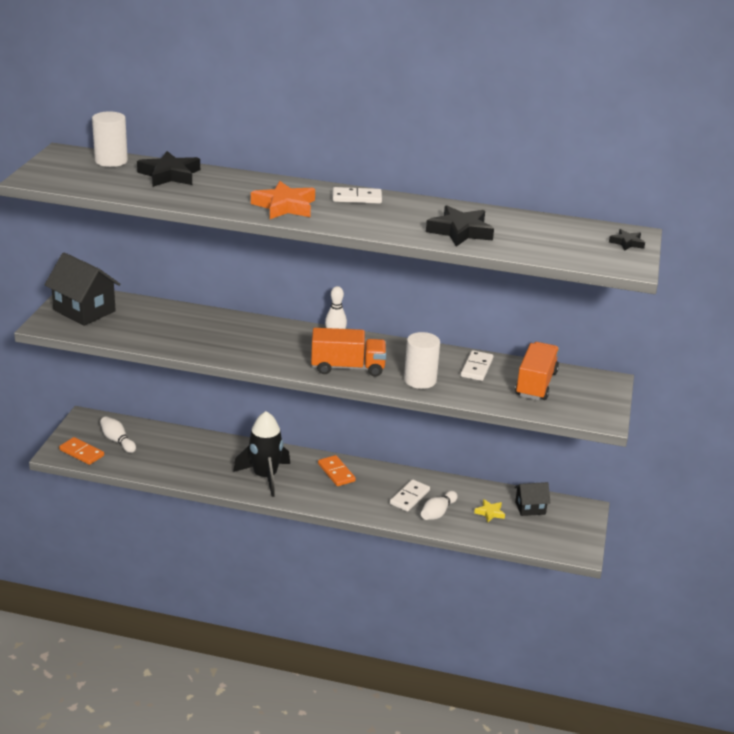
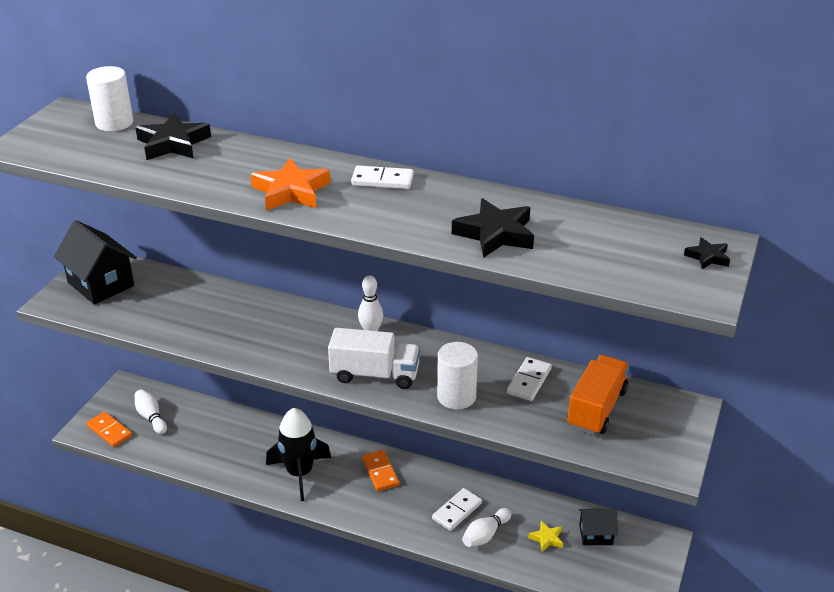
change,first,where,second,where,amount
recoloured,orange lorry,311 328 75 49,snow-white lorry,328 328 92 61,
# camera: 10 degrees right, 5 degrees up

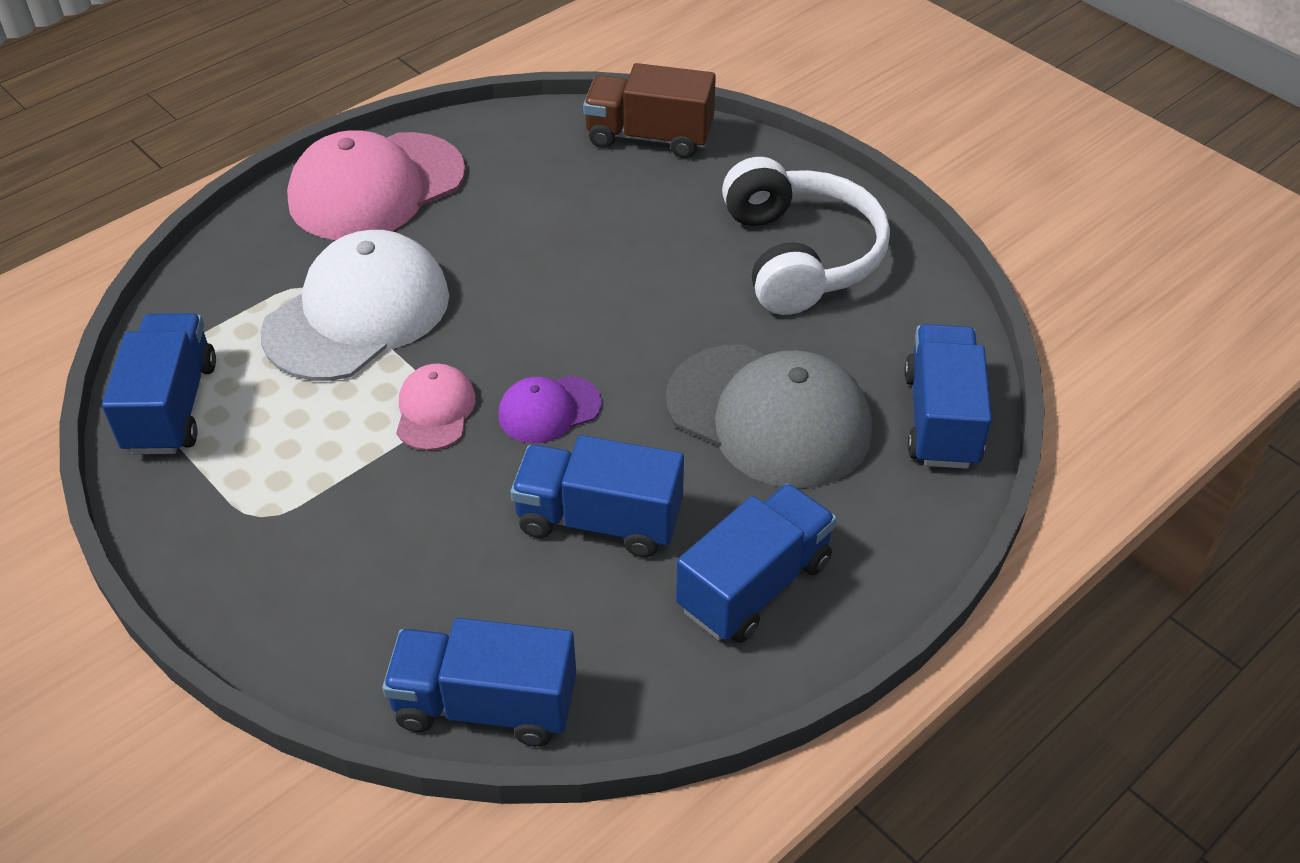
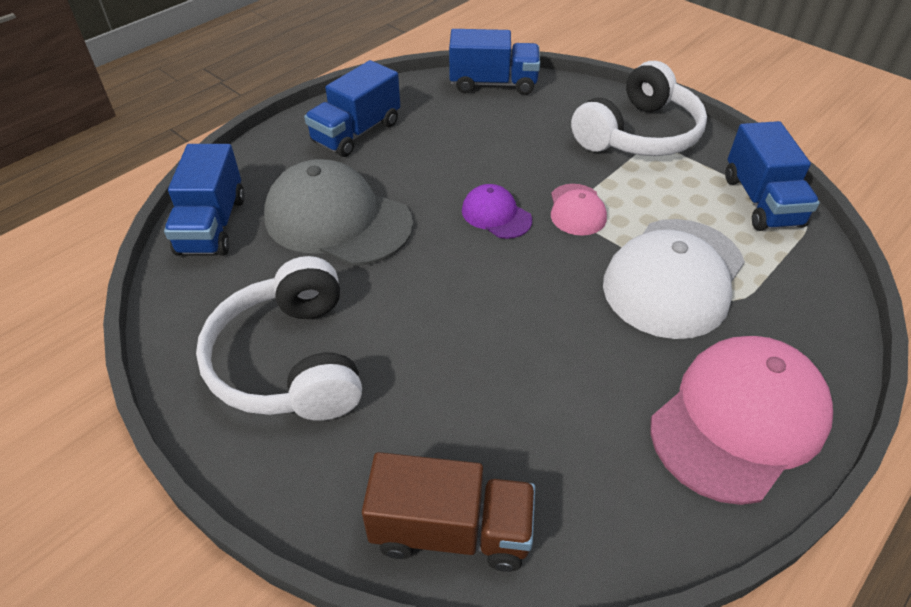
change,first,where,second,where,amount
turned,violet baseball cap,498 376 104 67,,462 184 70 55,105 degrees counterclockwise
removed,royal blue lorry,511 435 173 122,,,
added,,,snow-white over-ear headphones,571 61 136 95,
# camera: 175 degrees right, 0 degrees up

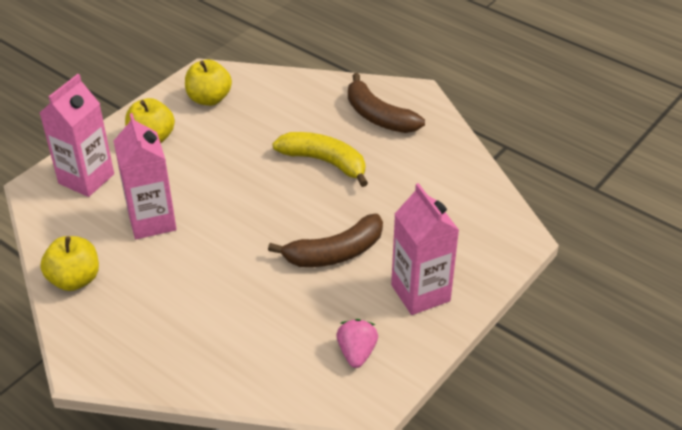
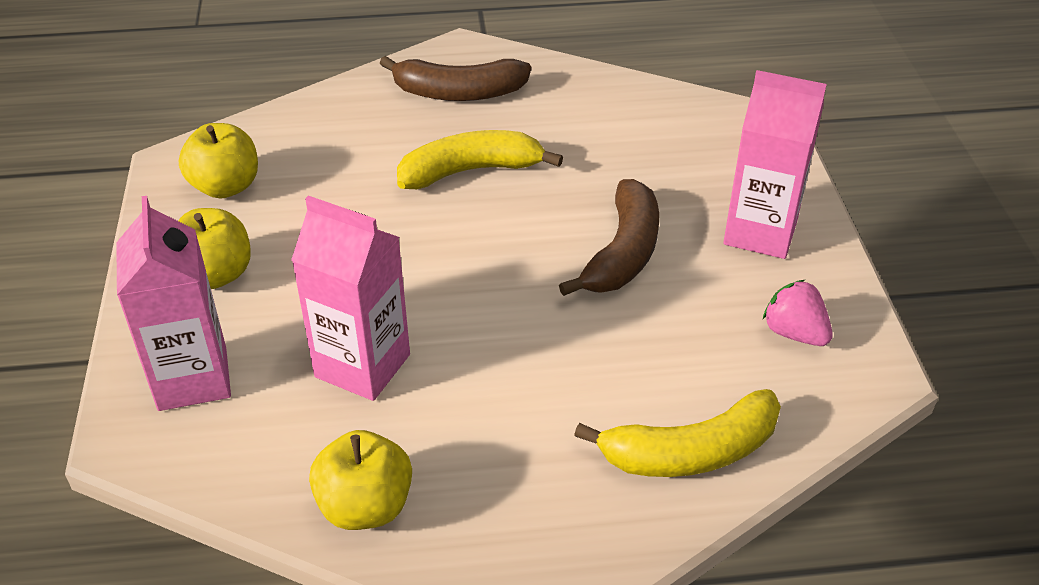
change,first,where,second,where,amount
added,,,bright yellow banana fruit,574 389 207 88,
# camera: 45 degrees left, 0 degrees up

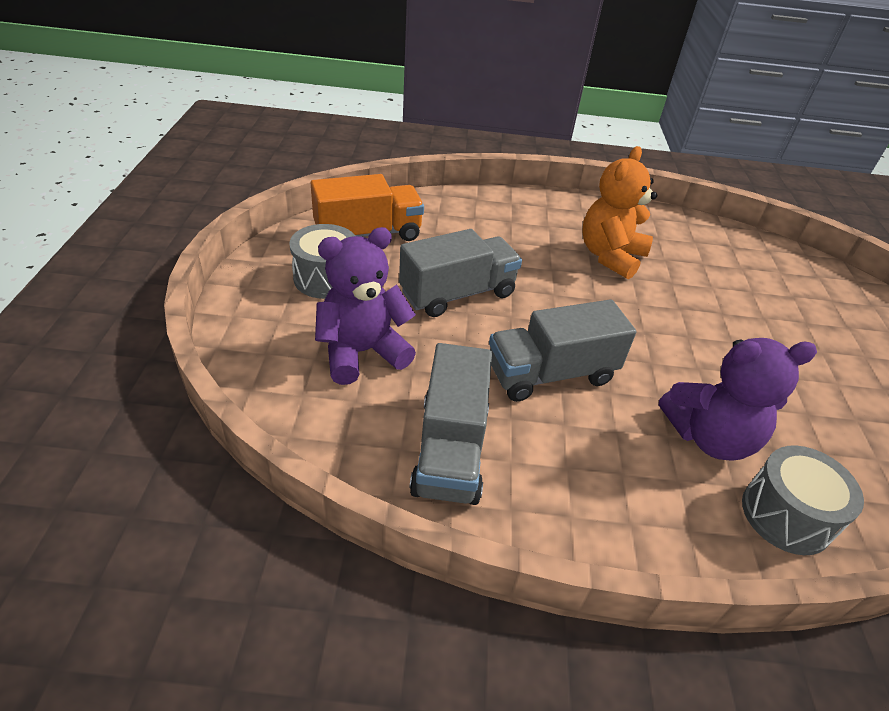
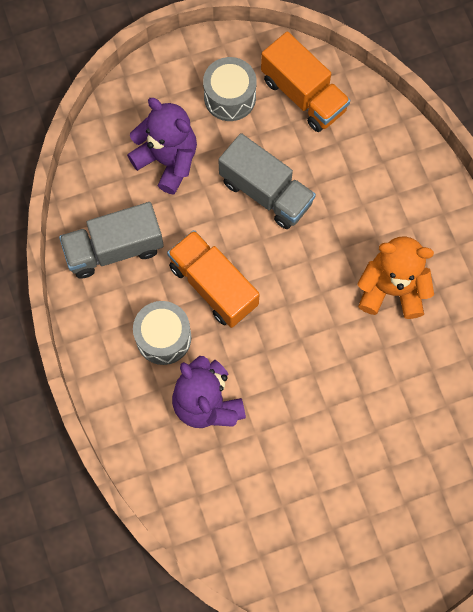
change,first,where,second,where,amount
recoloured,grey lorry,489 299 147 103,orange lorry,167 230 92 98,
moved,grey toy drum,742 446 122 109,,133 301 58 64,
# camera: 70 degrees right, 30 degrees up

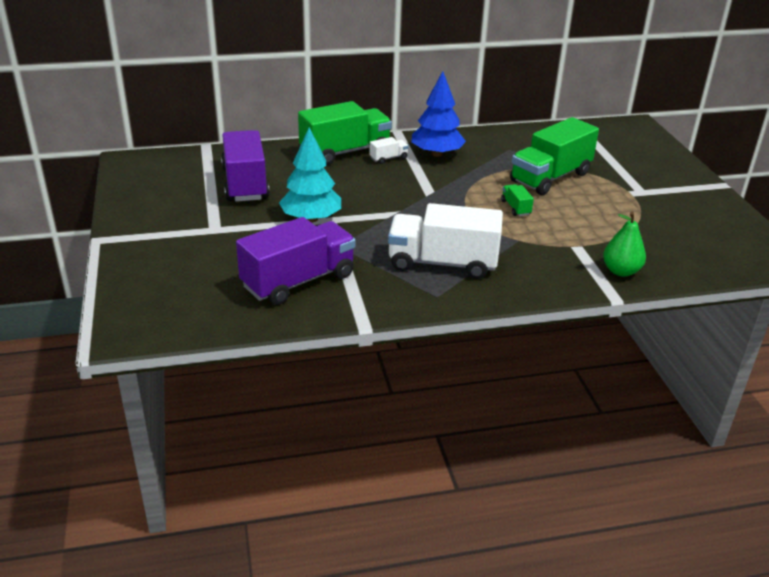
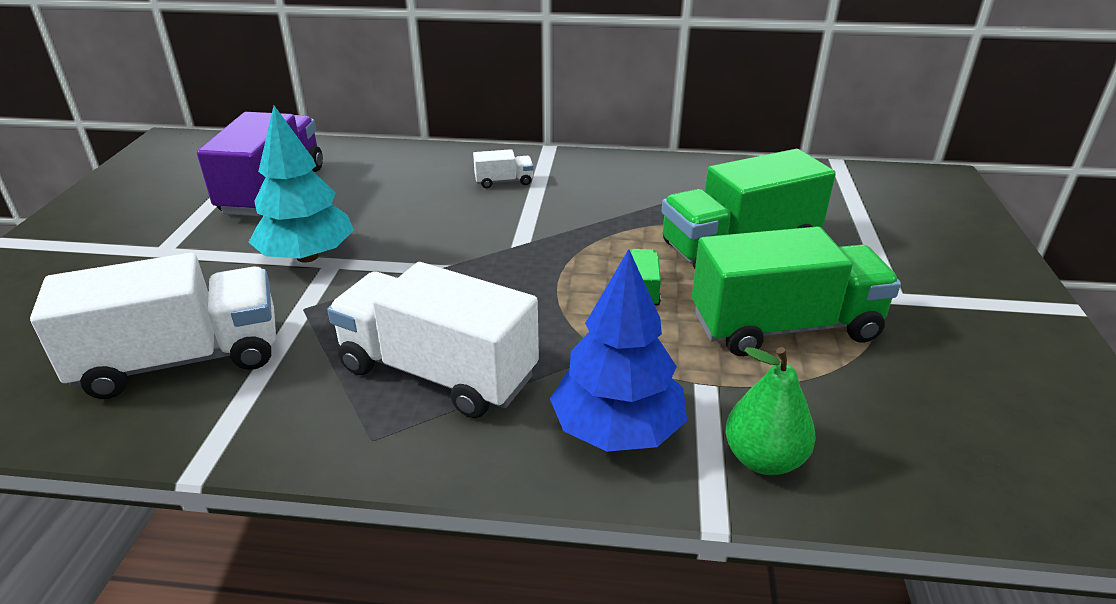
change,first,where,second,where,amount
moved,royal blue tree,411 71 55 86,,550 249 137 203,
moved,leaf-green lorry,298 101 94 64,,692 226 209 130,
recoloured,violet lorry,236 217 120 88,snow-white lorry,30 253 246 146,
# camera: 20 degrees right, 0 degrees up

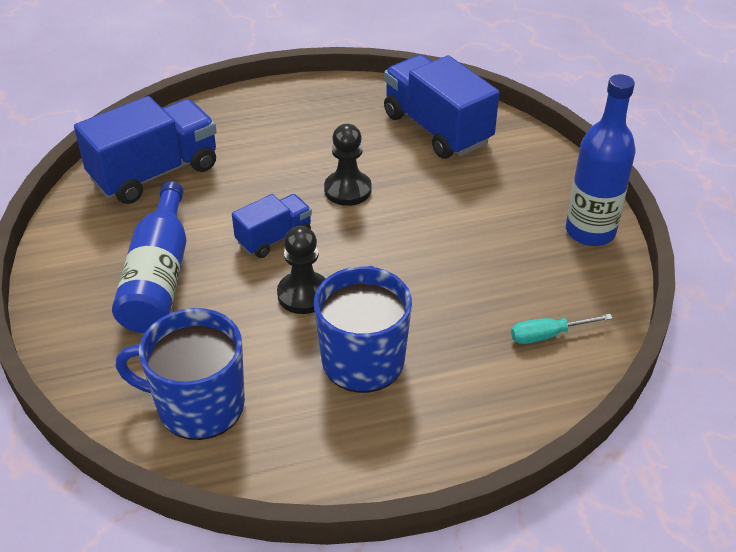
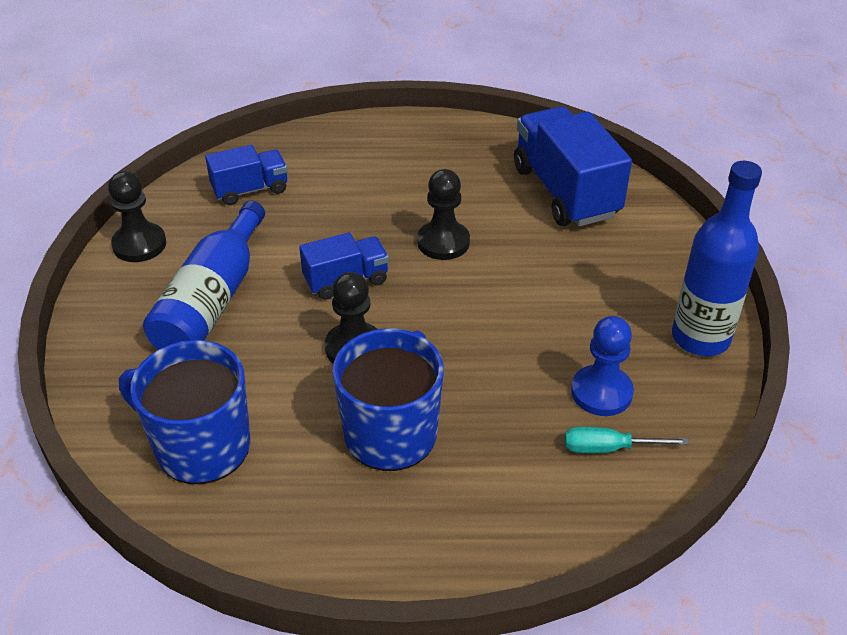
change,first,where,second,where,amount
resized,royal blue lorry,74 96 143 108,,205 145 83 60,x0.56
added,,,black chess pawn,108 171 58 91,
added,,,royal blue chess pawn,571 316 63 100,
# camera: 15 degrees right, 0 degrees up

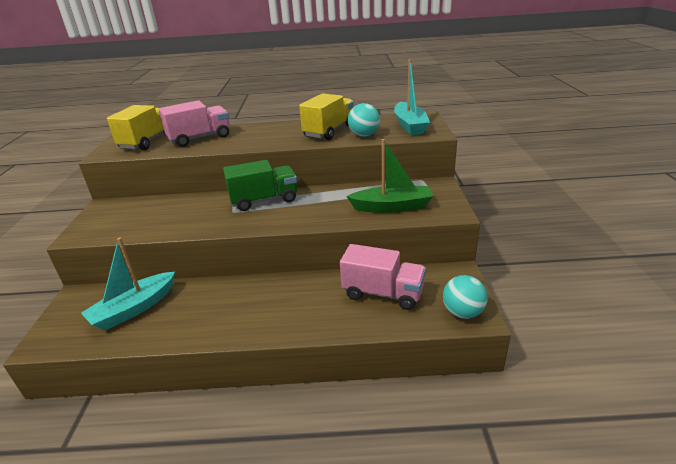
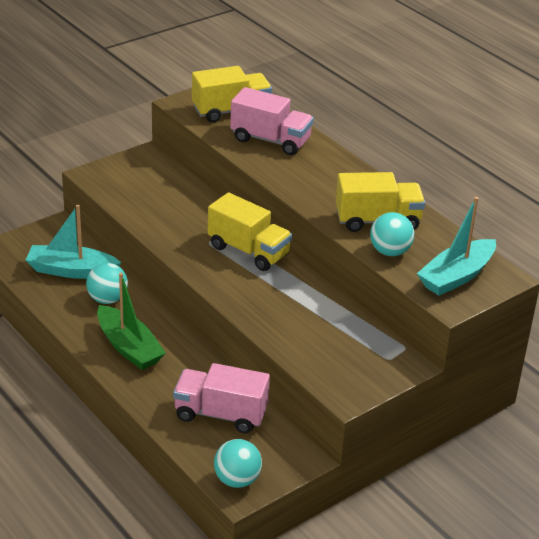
change,first,where,second,where,amount
moved,leaf-green boat,346 139 87 74,,97 273 69 97,
recoloured,leaf-green lorry,223 160 74 51,bright yellow lorry,208 192 84 79,
turned,rose-pink lorry,340 244 86 66,,173 363 97 70,120 degrees clockwise
added,,,turquoise ball,86 263 42 41,
# camera: 50 degrees right, 5 degrees up

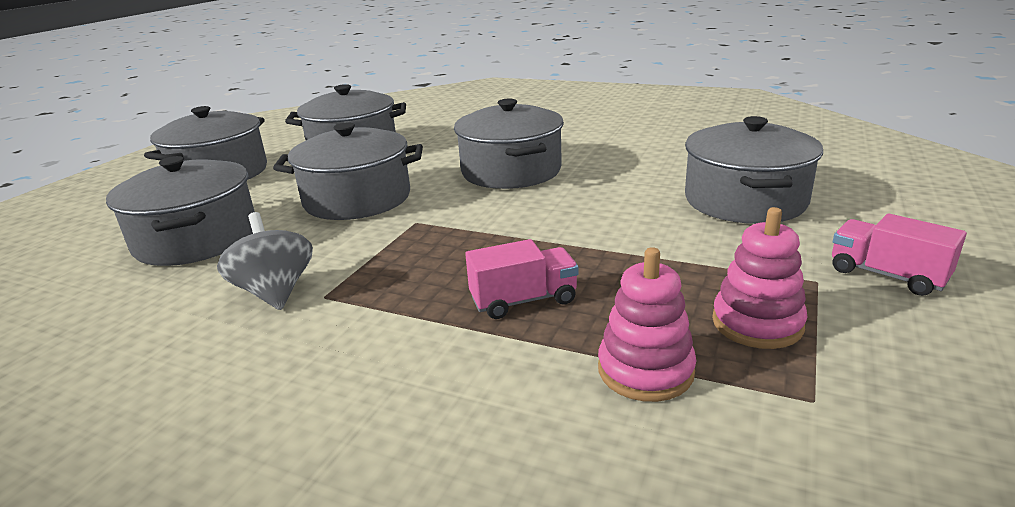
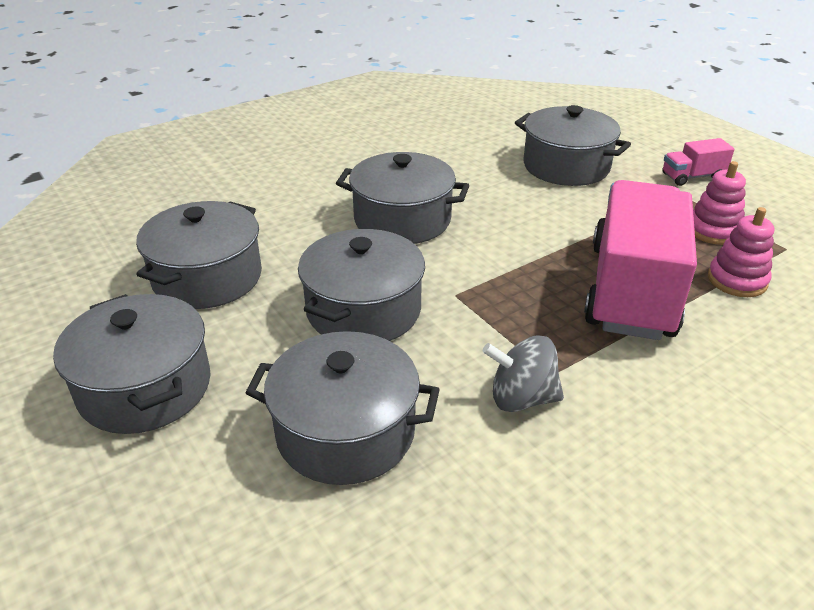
change,first,where,second,where,amount
resized,rose-pink lorry,465 239 114 80,,584 180 113 160,x2.39
# camera: 60 degrees left, 10 degrees up

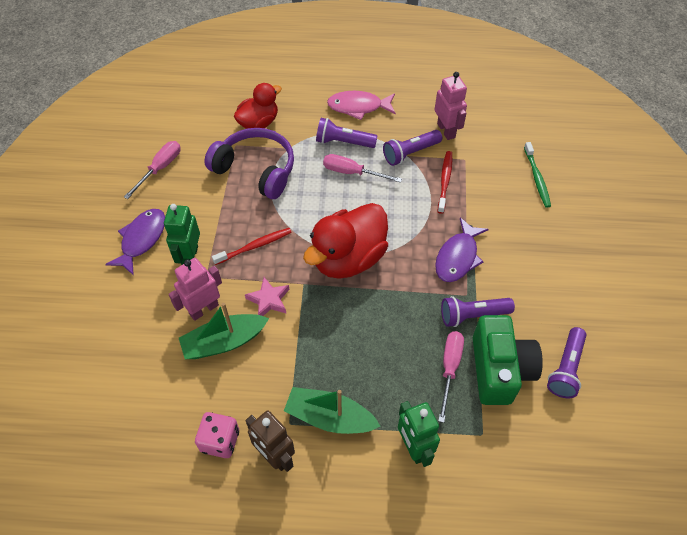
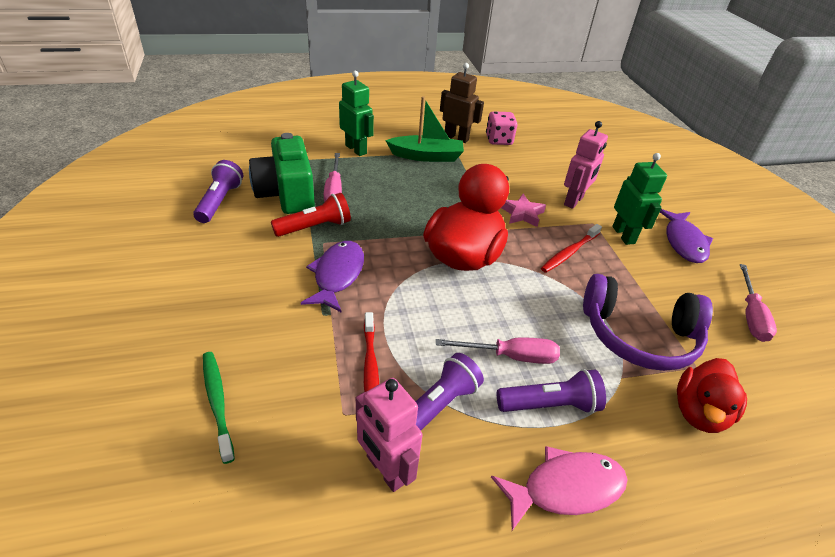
change,first,where,second,where,amount
recoloured,violet pocket torch,441 296 74 31,red pocket torch,271 193 80 44,
removed,leaf-green boat,179 303 90 56,,,
# camera: 160 degrees right, 15 degrees down

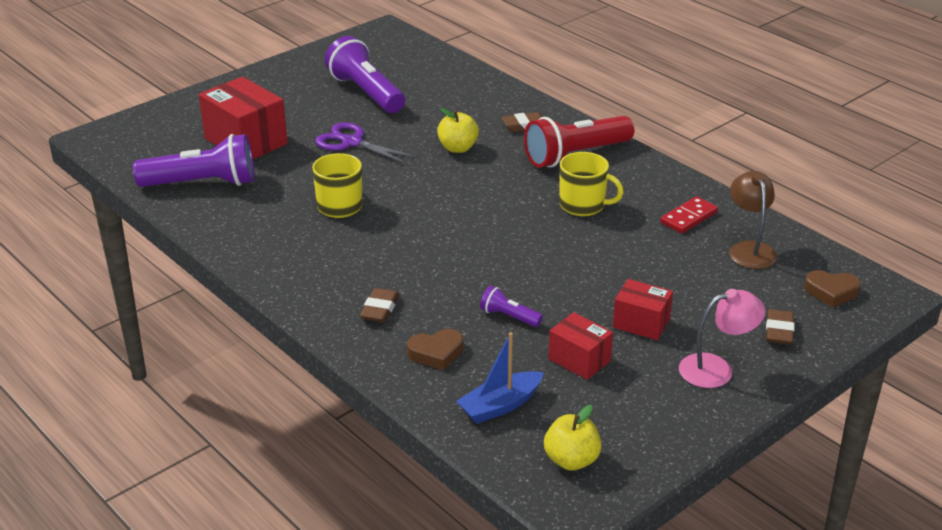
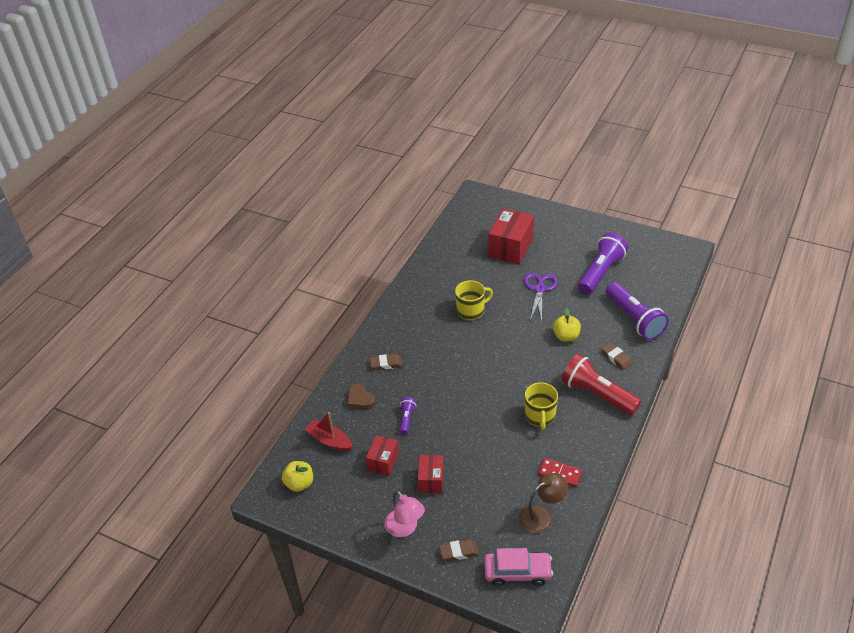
change,first,where,second,where,amount
moved,violet pocket torch,133 134 121 53,,606 283 63 57,
replaced,russet heart,804 270 57 37,rose-pink automobile,484 548 69 38,
recoloured,royal blue boat,456 332 88 92,red boat,305 412 48 39,
# camera: 70 degrees right, 10 degrees up

